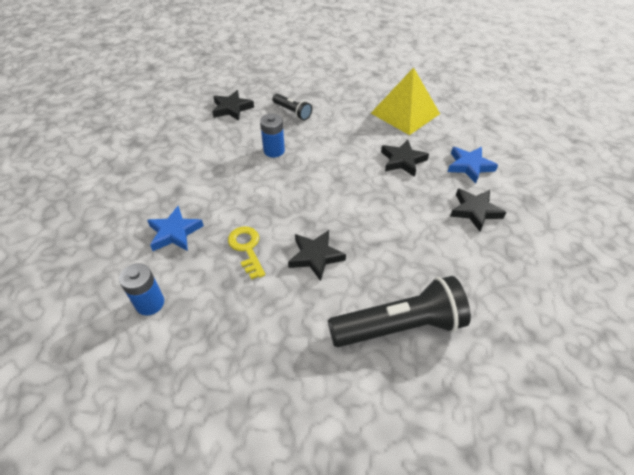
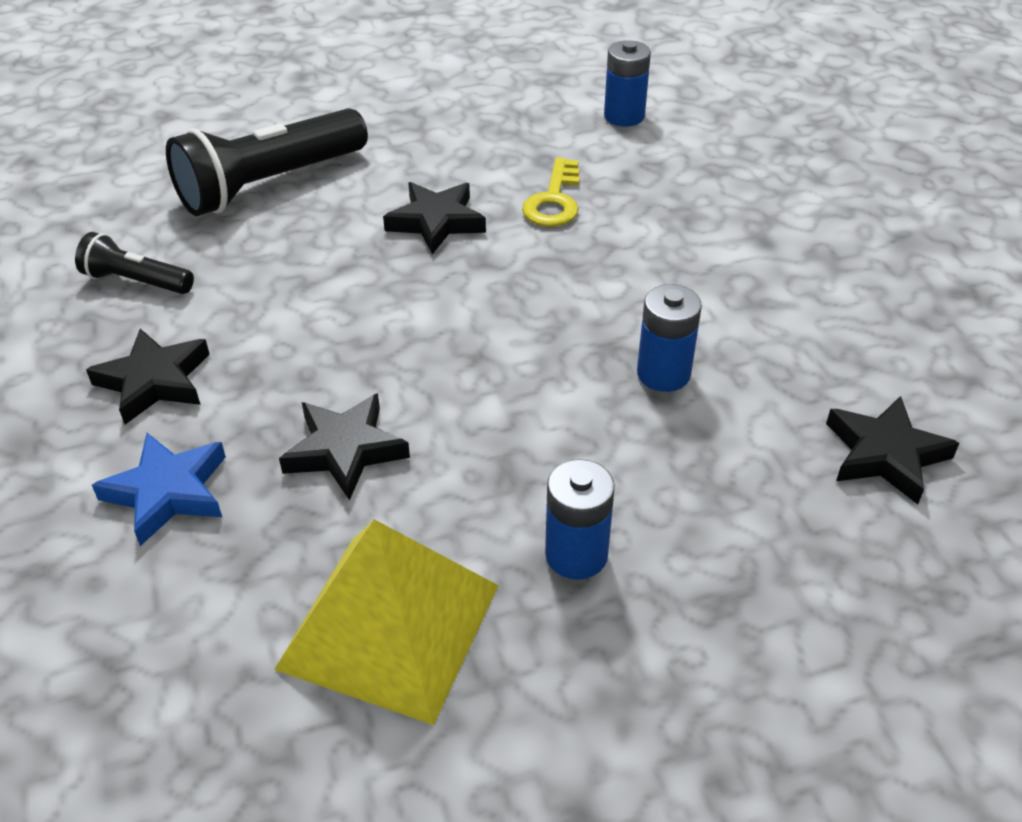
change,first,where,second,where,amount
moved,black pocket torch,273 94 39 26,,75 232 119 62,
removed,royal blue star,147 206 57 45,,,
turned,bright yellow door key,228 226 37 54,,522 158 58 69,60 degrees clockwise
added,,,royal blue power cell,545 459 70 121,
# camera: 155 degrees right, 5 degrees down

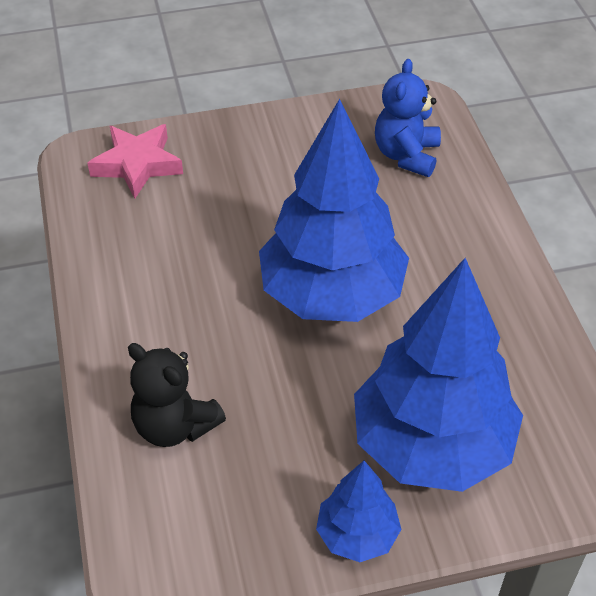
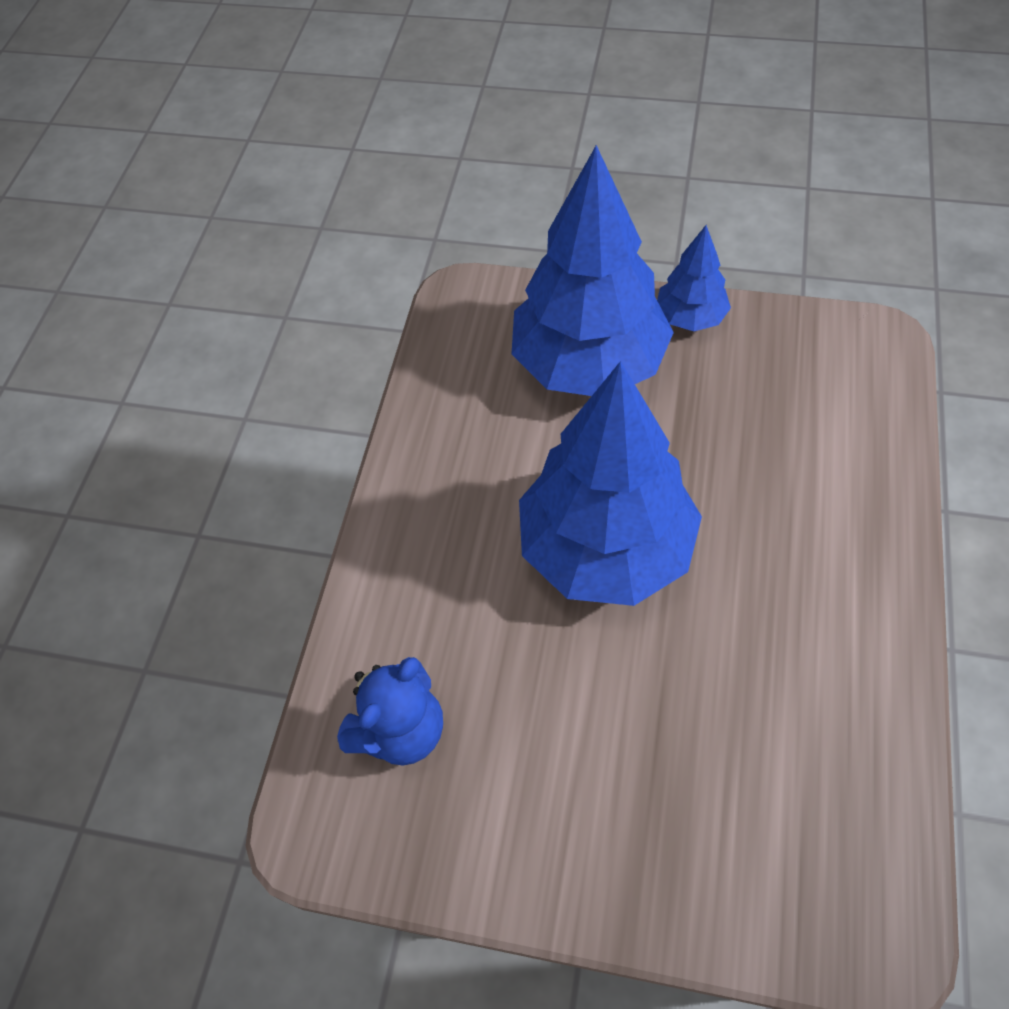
change,first,where,second,where,amount
removed,rose-pink star,87 124 96 75,,,
removed,black stuffed bear,128 343 98 104,,,
# camera: 150 degrees left, 10 degrees up

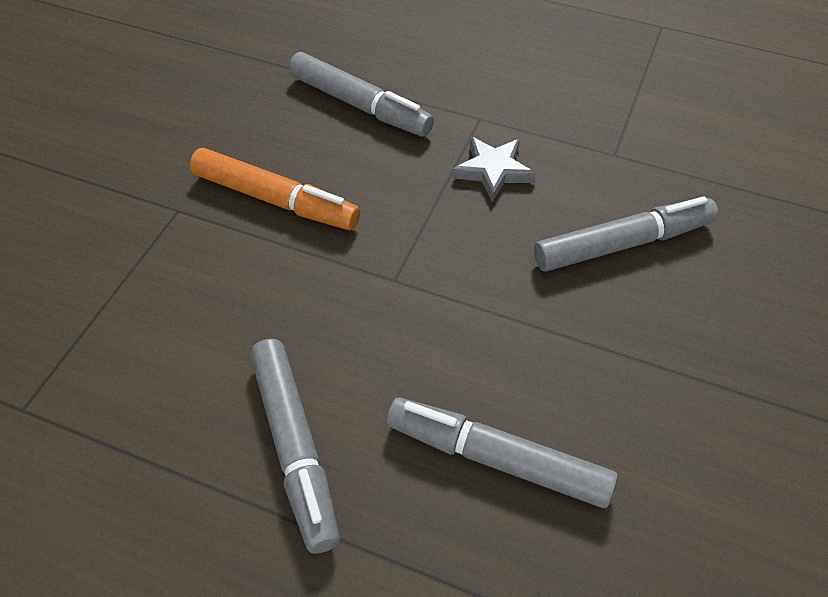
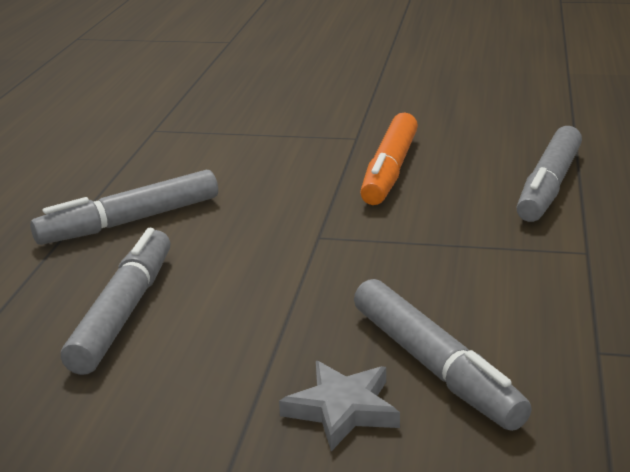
change,first,where,second,where,amount
moved,grey star,452 136 84 66,,279 361 121 90,
# camera: 80 degrees right, 25 degrees down

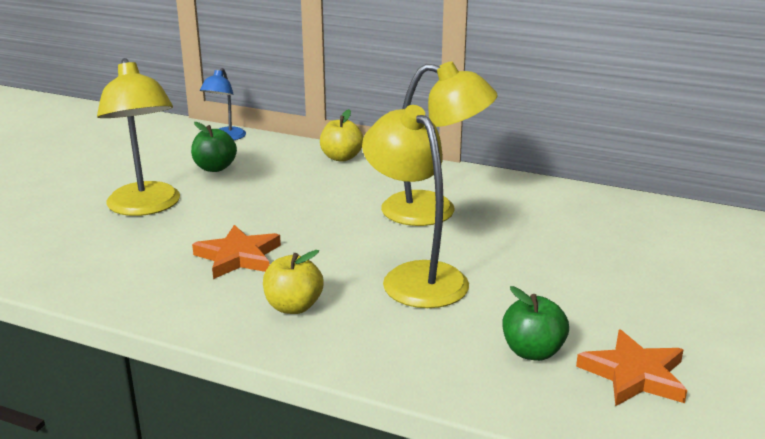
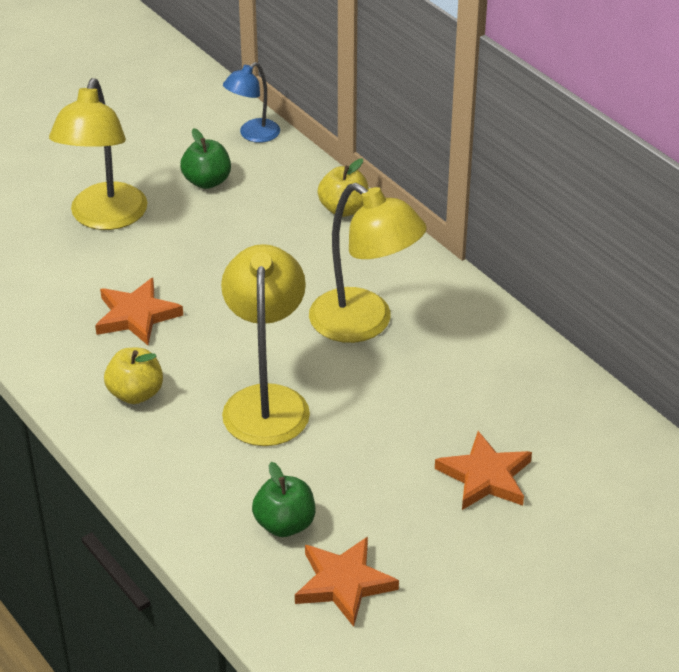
change,first,where,second,where,amount
added,,,orange star,435 431 97 79,
# camera: 30 degrees right, 15 degrees up

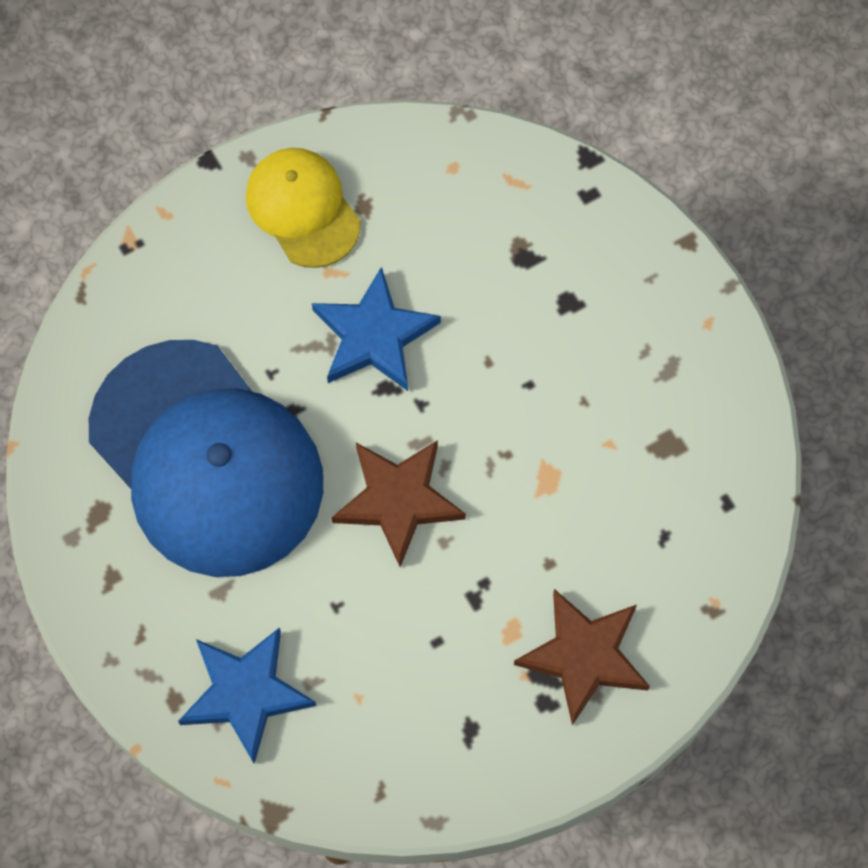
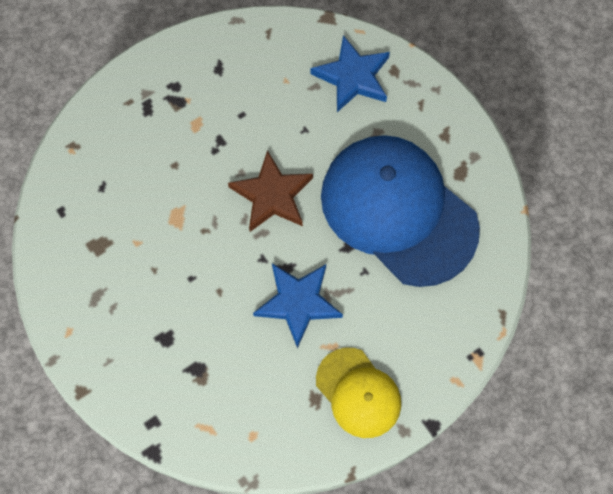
change,first,where,second,where,amount
removed,russet star,514 589 136 136,,,
# camera: 175 degrees right, 0 degrees up

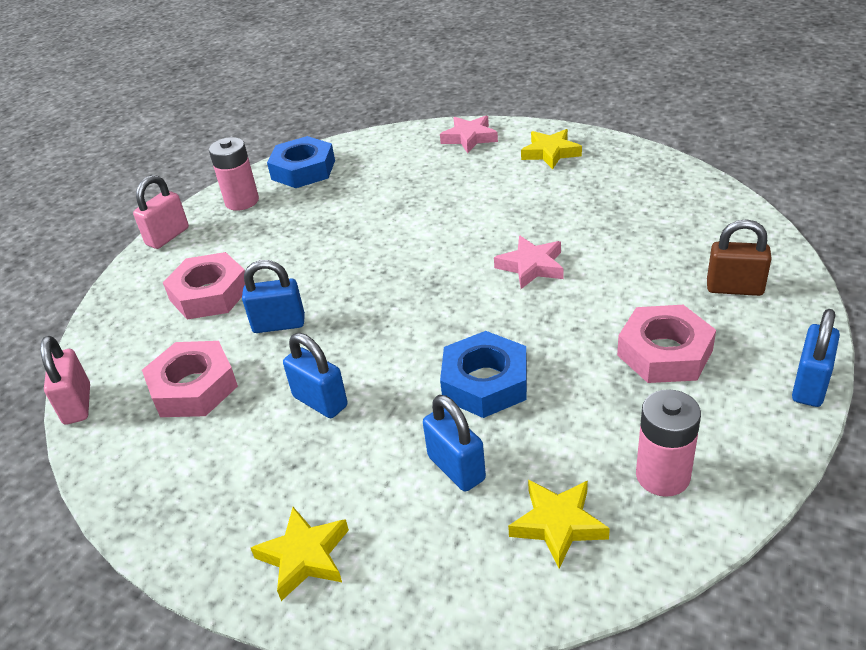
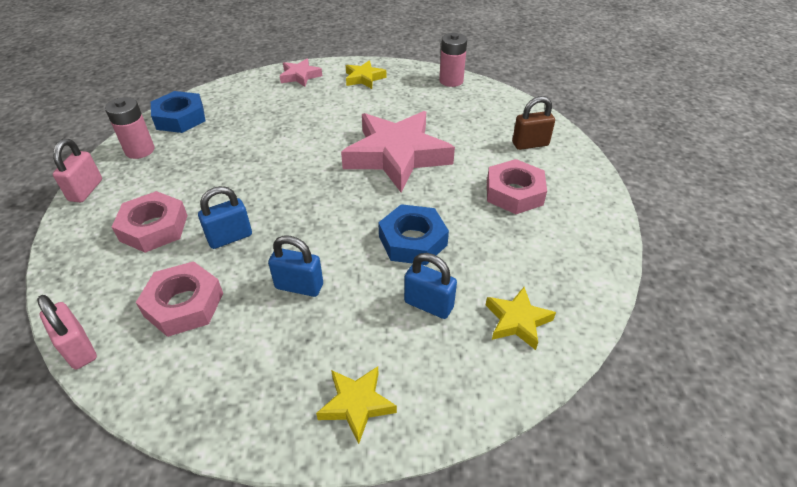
change,first,where,second,where,amount
resized,rose-pink star,494 236 69 53,,341 111 114 81,x2.14
removed,royal blue padlock,792 309 48 98,,,
moved,rose-pink power cell,636 389 65 108,,439 33 28 54,
# camera: 30 degrees left, 5 degrees up

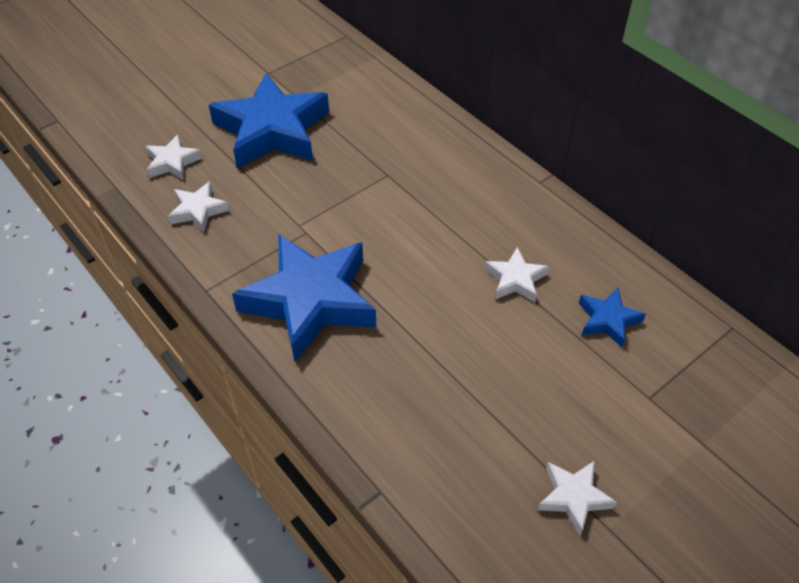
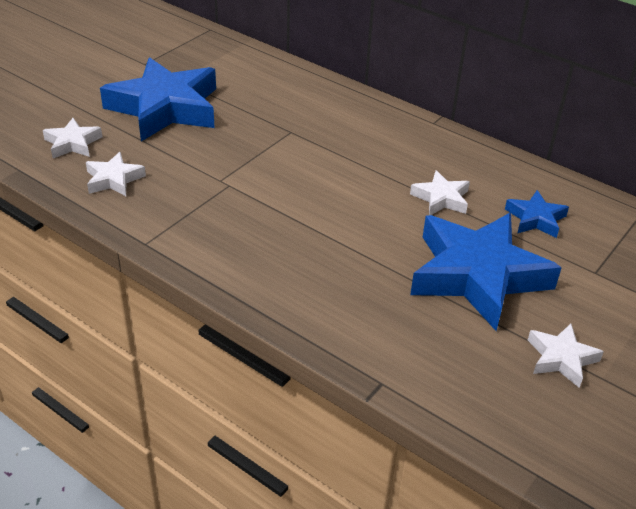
change,first,where,second,where,amount
moved,royal blue star,232 234 144 127,,410 213 152 118,
# camera: 15 degrees left, 10 degrees down

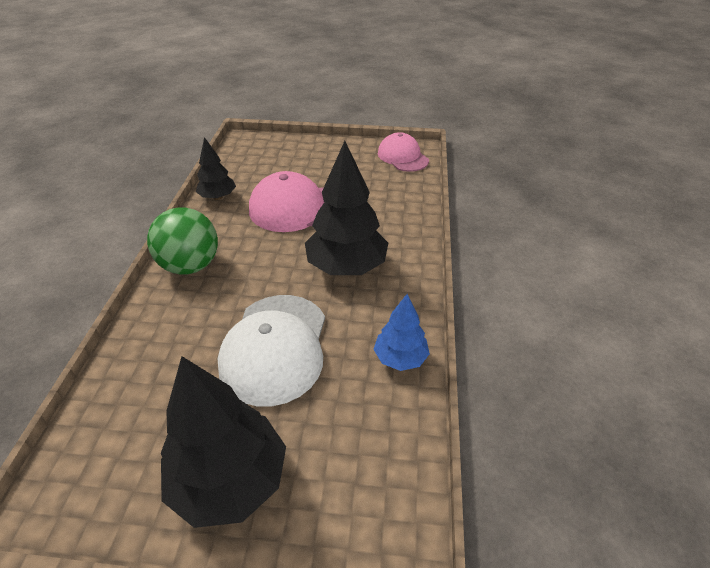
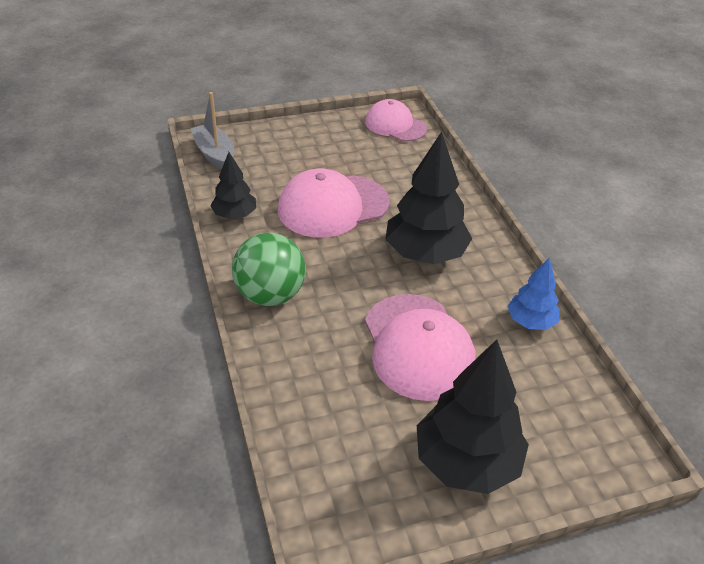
change,first,where,second,where,amount
recoloured,snow-white baseball cap,218 295 107 111,rose-pink baseball cap,365 294 111 107,
added,,,grey boat,190 92 44 78,
# camera: 25 degrees left, 0 degrees up

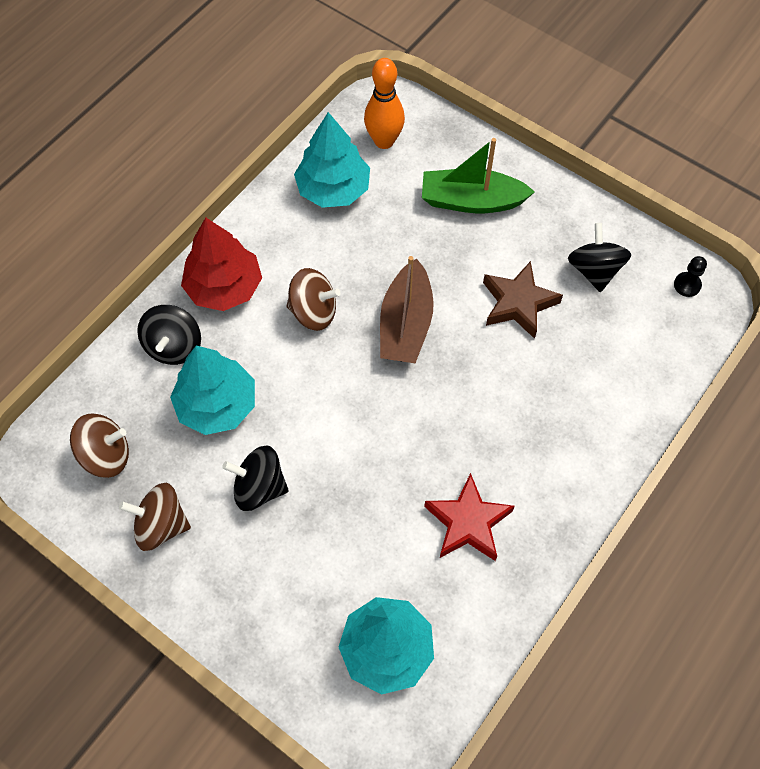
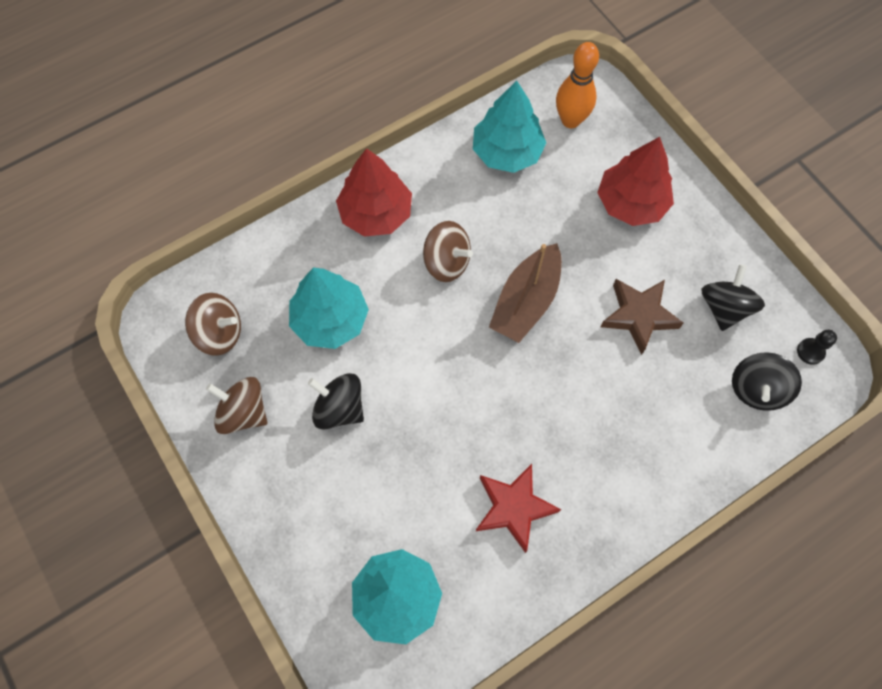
change,first,where,second,where,amount
replaced,leaf-green boat,422 138 113 75,red tree,597 137 77 89,
moved,black toy top,137 305 64 60,,732 352 70 59,
# camera: 20 degrees right, 5 degrees up

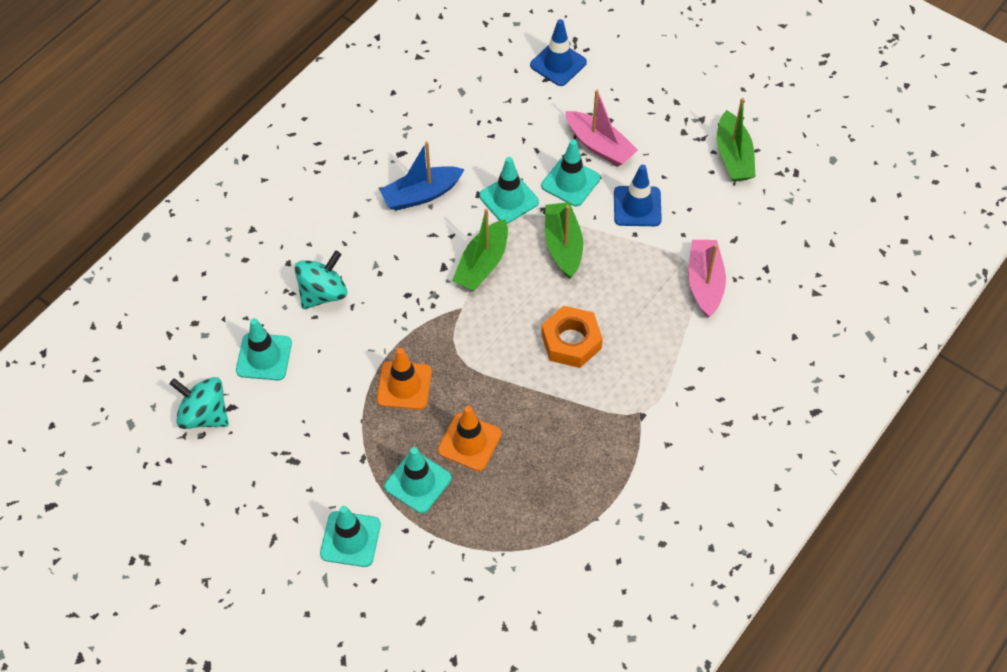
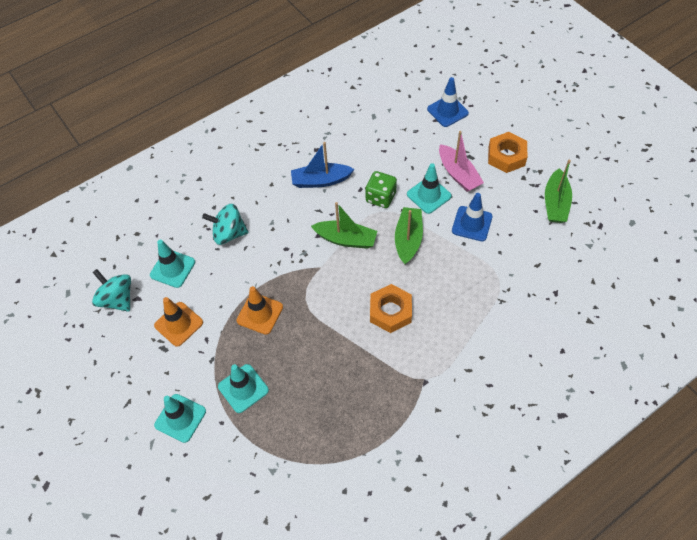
change,first,where,second,where,amount
replaced,turquoise traffic cone,479 157 60 67,leaf-green dice,365 171 32 37,
turned,leaf-green boat,452 209 56 82,,311 202 66 47,120 degrees counterclockwise
removed,rose-pink boat,688 240 38 78,,,
turned,turquoise toy top,294 251 53 58,,202 204 47 41,150 degrees counterclockwise
moved,orange traffic cone,438 406 64 65,,154 297 49 50,
added,,,orange nut,488 132 39 41,
# camera: 20 degrees right, 0 degrees up

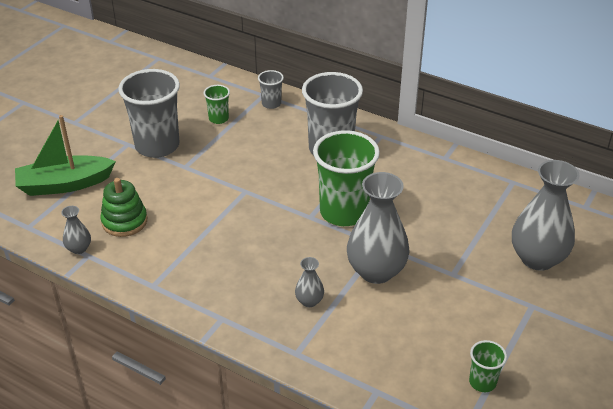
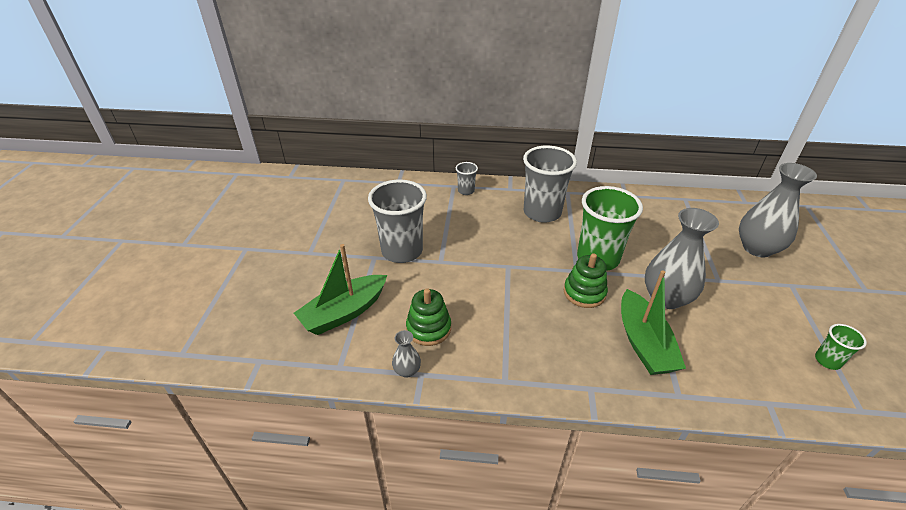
change,first,where,second,where,amount
removed,leaf-green beaker,204 85 26 39,,,
replaced,grey vase,295 257 29 50,leaf-green boat,621 270 65 105,
added,,,leaf-green ring stacker,564 253 44 55,
# camera: 25 degrees left, 0 degrees up

